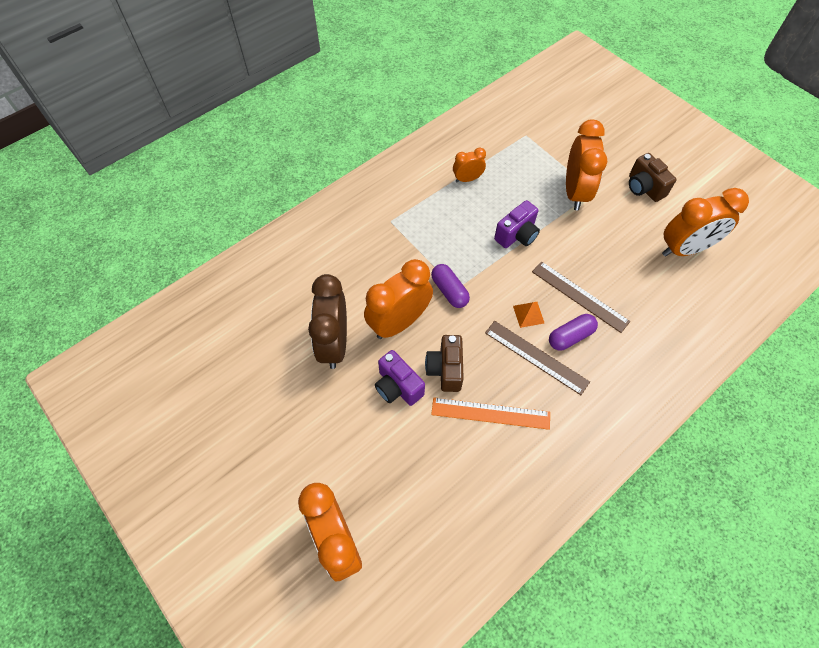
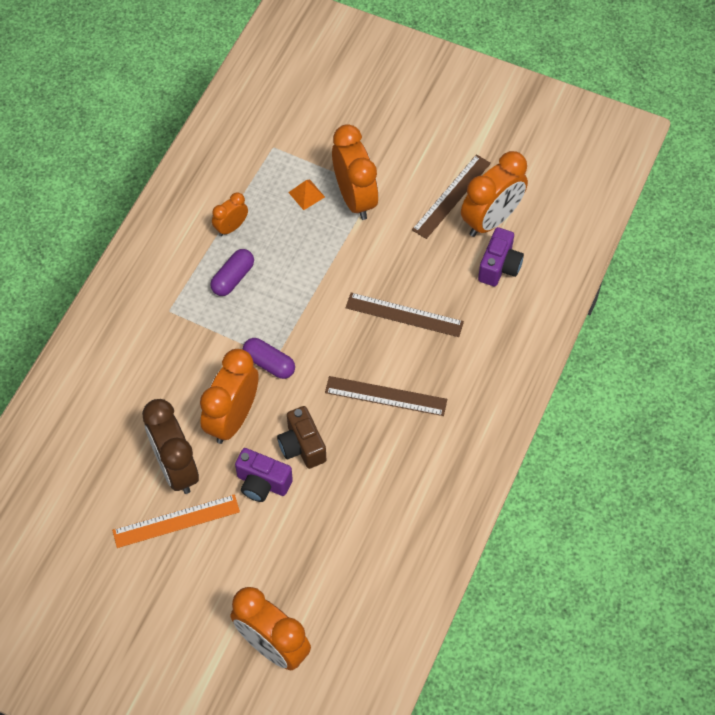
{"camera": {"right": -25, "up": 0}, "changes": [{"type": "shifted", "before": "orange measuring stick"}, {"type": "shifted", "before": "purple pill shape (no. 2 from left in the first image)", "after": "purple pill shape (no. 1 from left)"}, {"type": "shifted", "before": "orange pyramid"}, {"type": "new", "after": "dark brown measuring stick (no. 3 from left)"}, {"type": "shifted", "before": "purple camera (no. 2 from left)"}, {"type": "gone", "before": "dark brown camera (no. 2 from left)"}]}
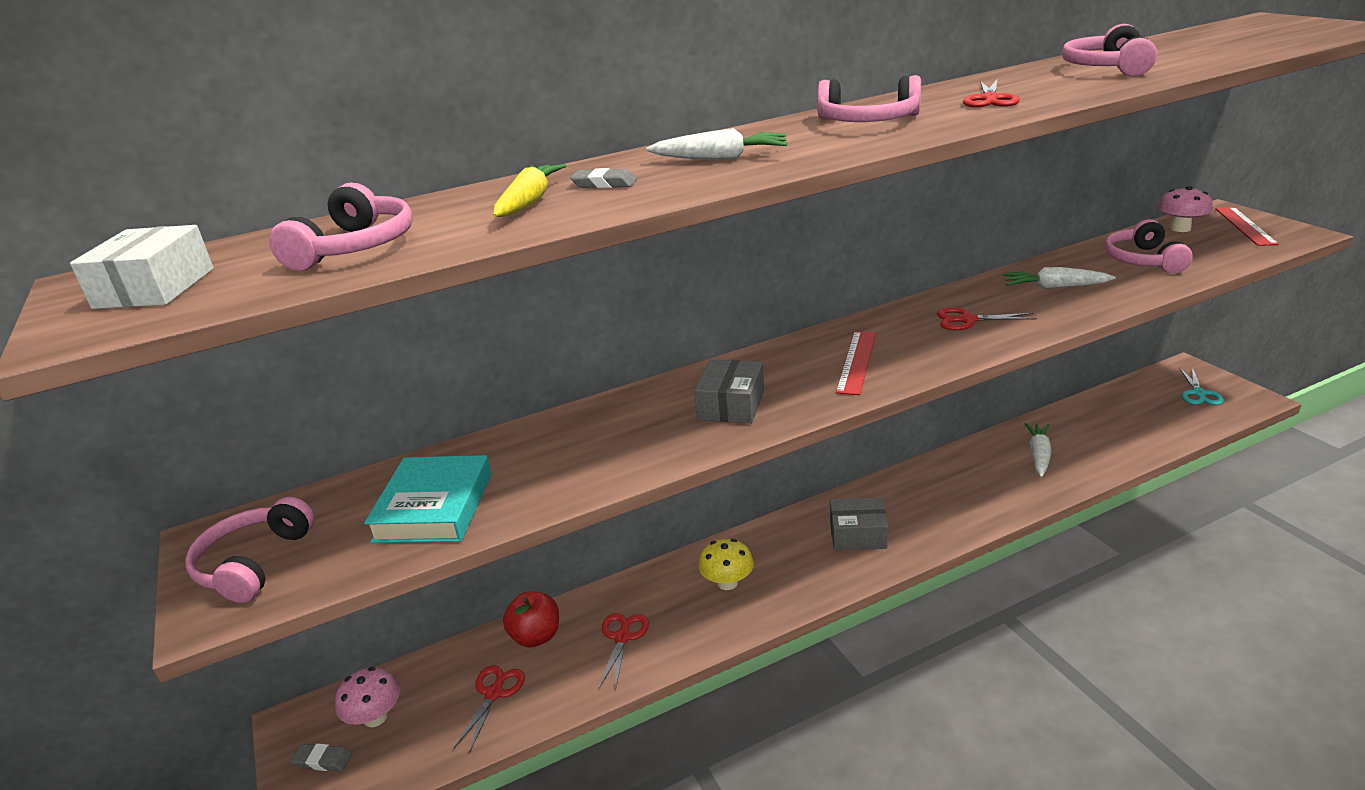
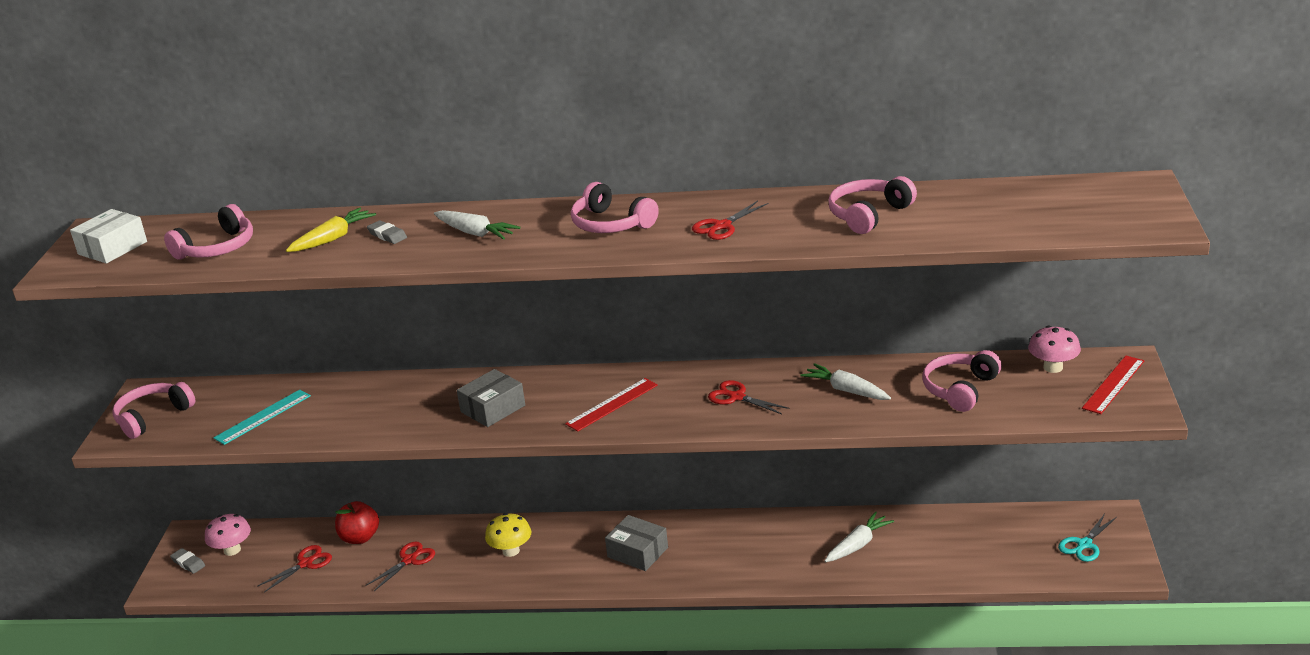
{"camera": {"right": 30, "up": 0}, "changes": [{"type": "swapped", "before": "aqua hardcover", "after": "aqua measuring stick"}]}
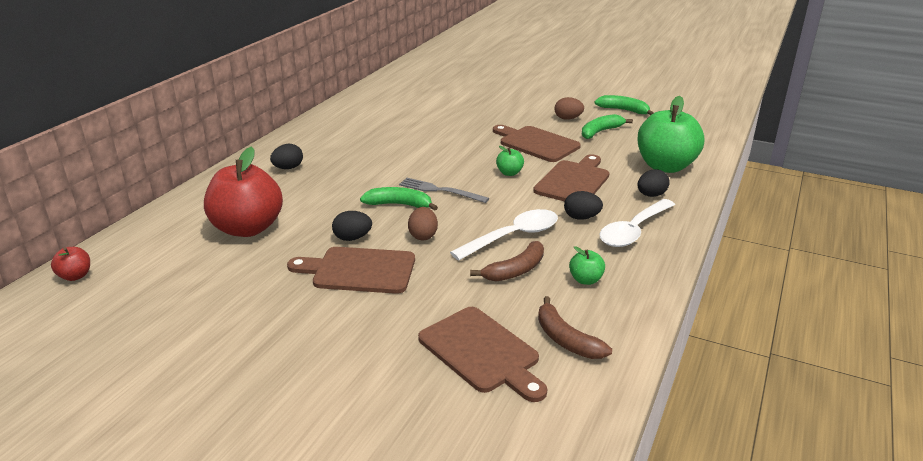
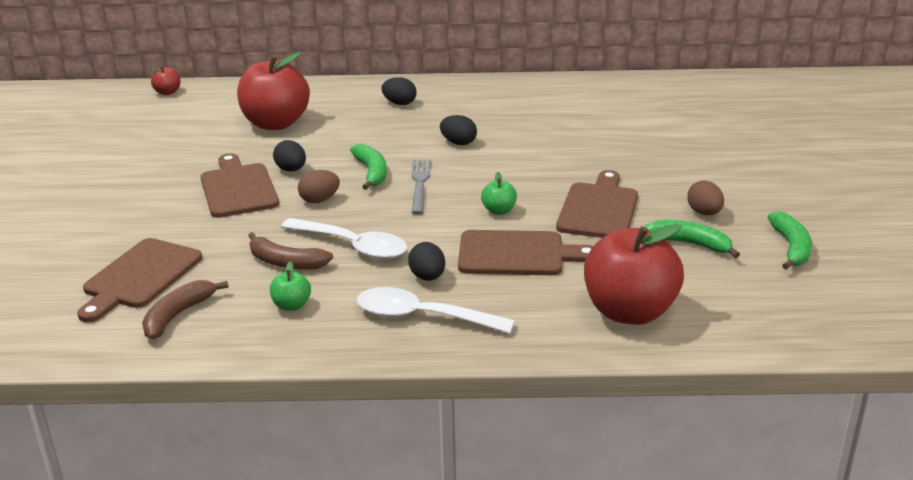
{"camera": {"right": 65, "up": 0}, "changes": [{"type": "shifted", "before": "ebony egg shape (no. 4 from left)"}, {"type": "repainted", "before": "green apple (no. 3 from left)", "after": "red apple (no. 3 from left)"}]}
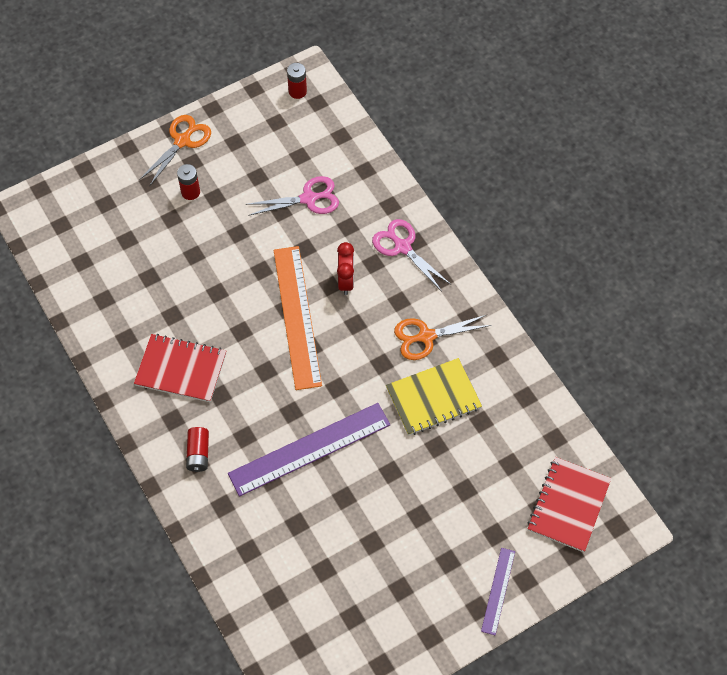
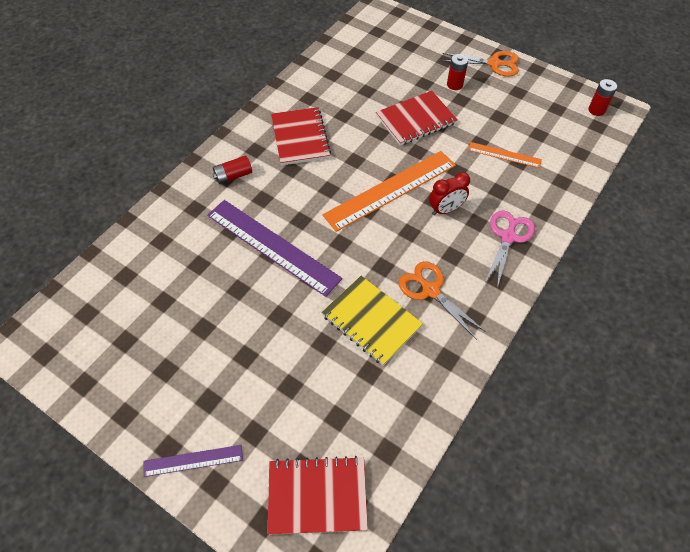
{"camera": {"right": 65, "up": -5}, "changes": [{"type": "new", "after": "red exercise book (no. 3 from left)"}, {"type": "swapped", "before": "pink pair of scissors (no. 1 from left)", "after": "orange measuring stick (no. 2 from left)"}]}
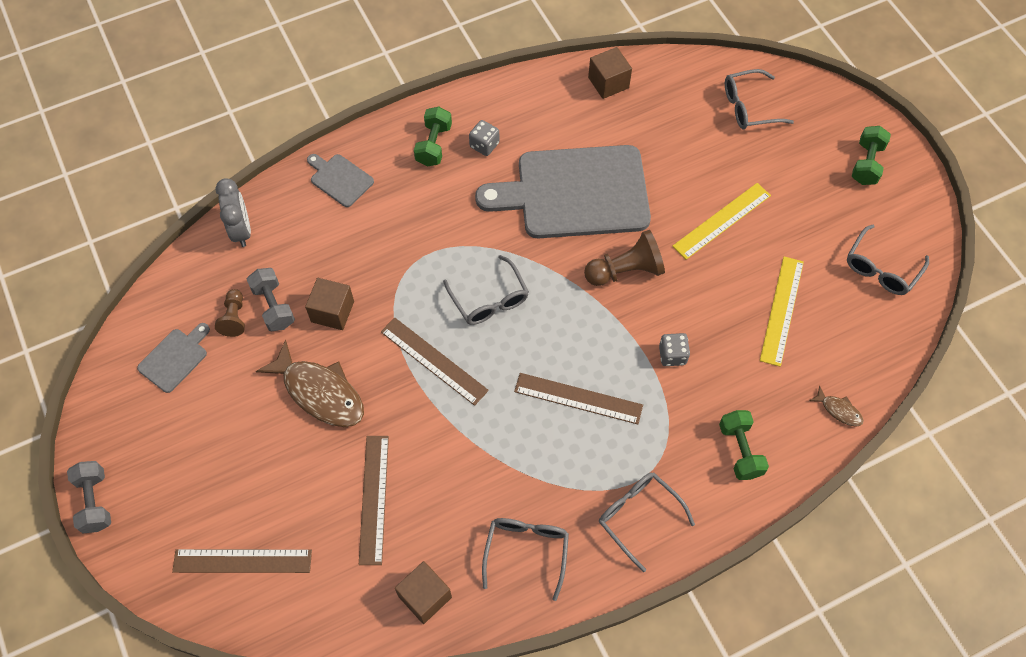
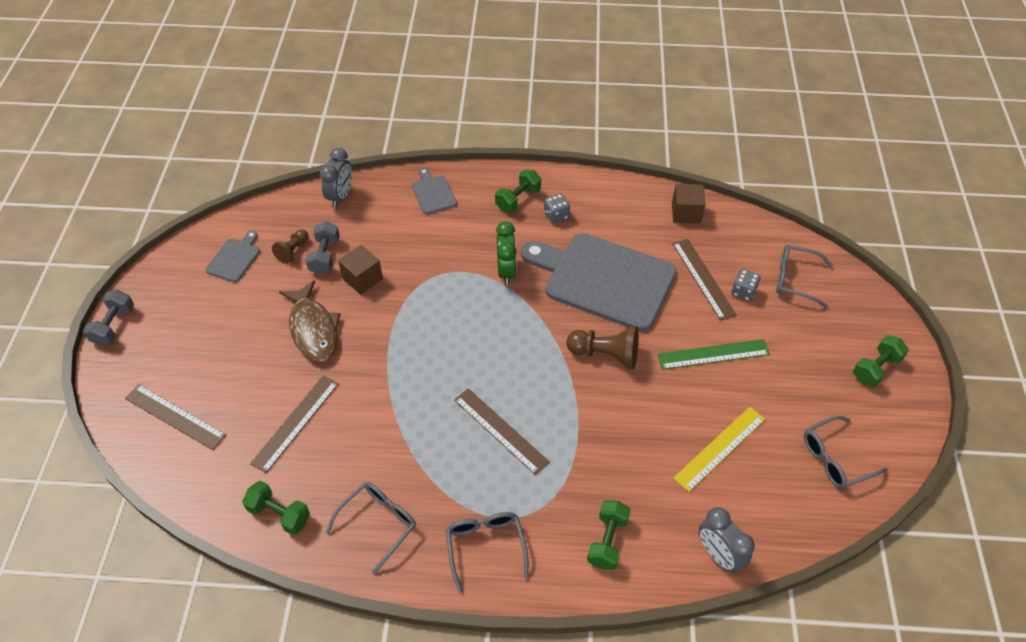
{"camera": {"right": 30, "up": -10}, "changes": [{"type": "rotated", "before": "gray cutting board (no. 1 from left)", "turn": -45}, {"type": "swapped", "before": "dark brown cube (no. 2 from left)", "after": "green free weight (no. 1 from left)"}, {"type": "new", "after": "green clock"}, {"type": "repainted", "before": "golden measuring stick (no. 1 from left)", "after": "green measuring stick"}, {"type": "shifted", "before": "dark brown measuring stick (no. 3 from left in the first image)", "after": "dark brown measuring stick (no. 4 from left)"}, {"type": "swapped", "before": "dark brown fish (no. 2 from left)", "after": "gray clock (no. 2 from left)"}, {"type": "shifted", "before": "gray die (no. 2 from left)"}, {"type": "gone", "before": "gray spectacles (no. 1 from left)"}]}
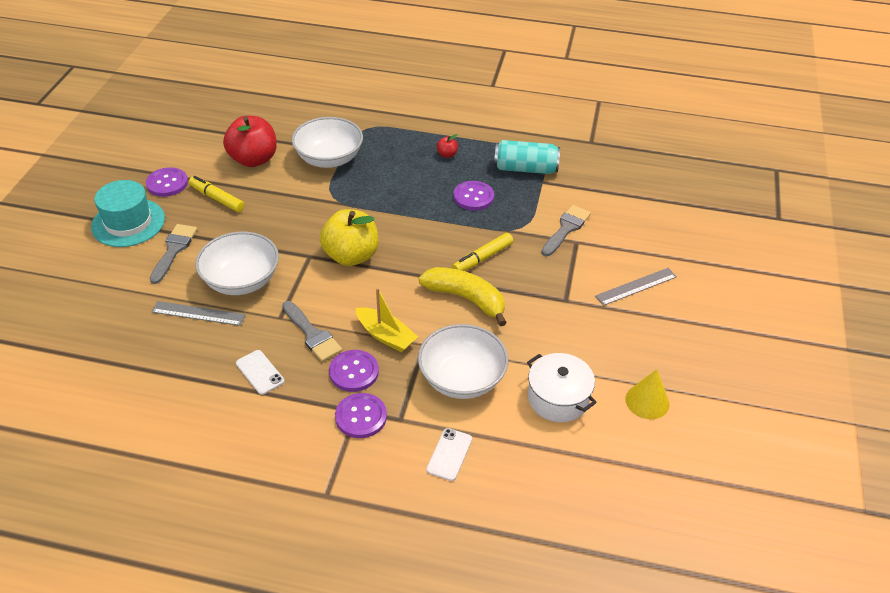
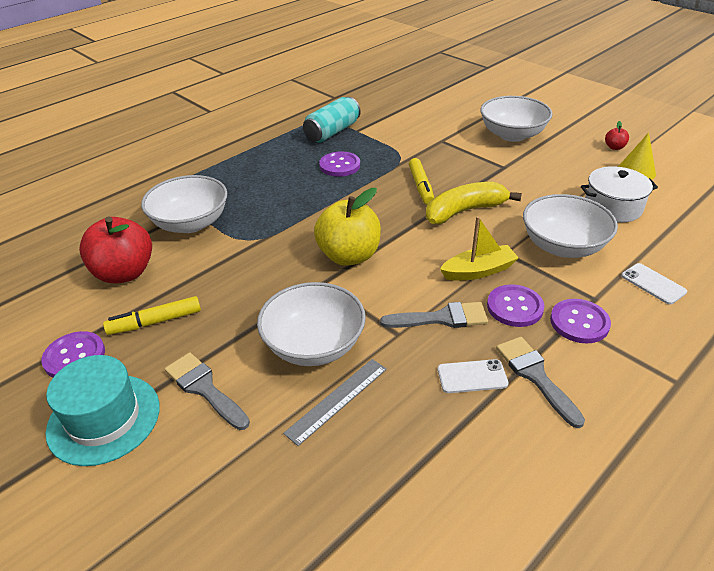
{"camera": {"right": -55, "up": -5}, "changes": [{"type": "swapped", "before": "gray measuring stick (no. 2 from left)", "after": "snow-white bowl (no. 3 from left)"}, {"type": "shifted", "before": "gray paintbrush (no. 3 from left)"}, {"type": "shifted", "before": "red apple (no. 2 from left)"}]}
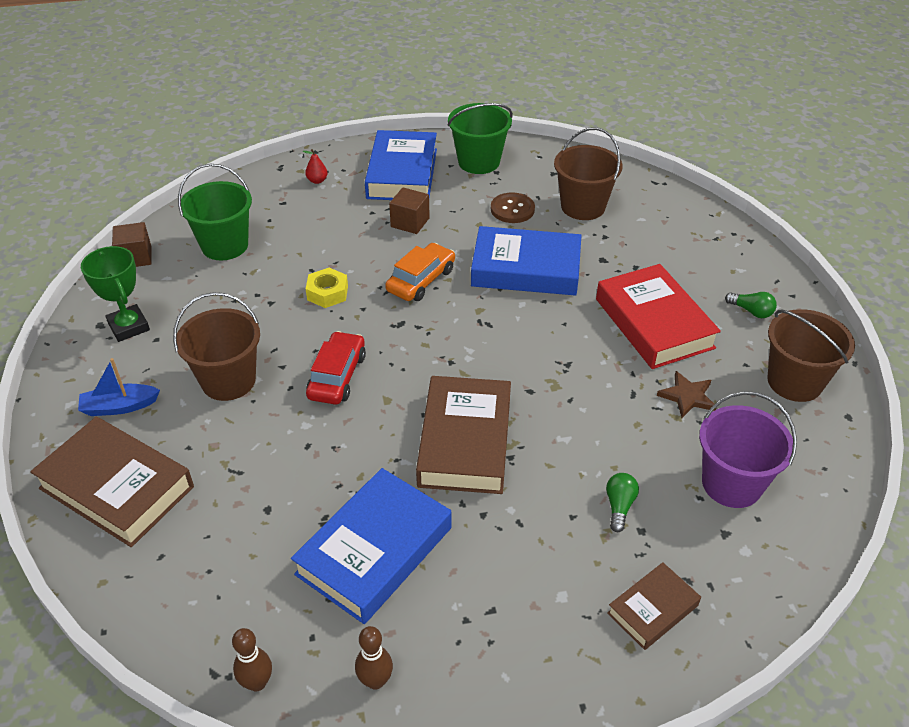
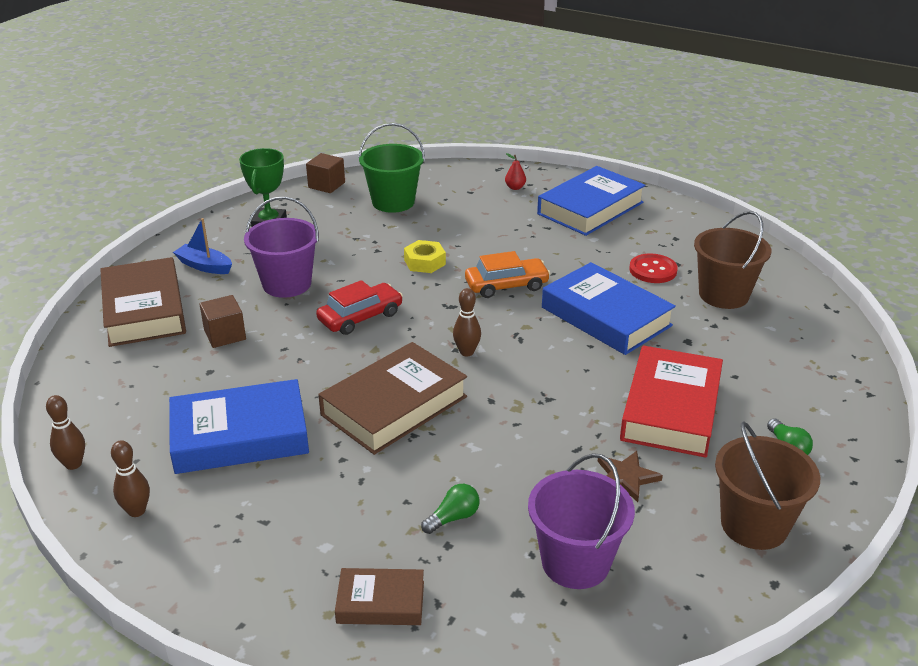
{"camera": {"right": 40, "up": -10}, "changes": [{"type": "shifted", "before": "dark brown cube (no. 2 from left in the first image)", "after": "dark brown cube (no. 1 from left)"}, {"type": "repainted", "before": "dark brown bucket (no. 1 from left)", "after": "purple bucket (no. 1 from left)"}, {"type": "new", "after": "dark brown tenpin (no. 3 from left)"}, {"type": "repainted", "before": "dark brown shirt button", "after": "red shirt button"}, {"type": "gone", "before": "green bucket (no. 2 from left)"}]}
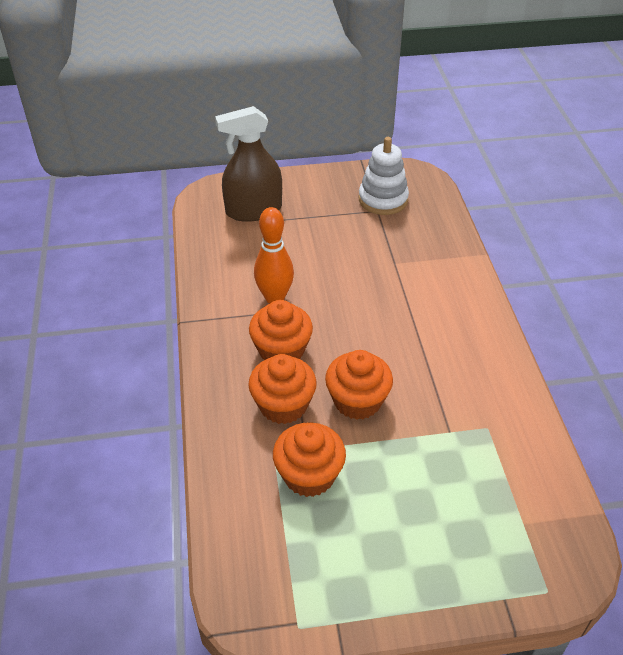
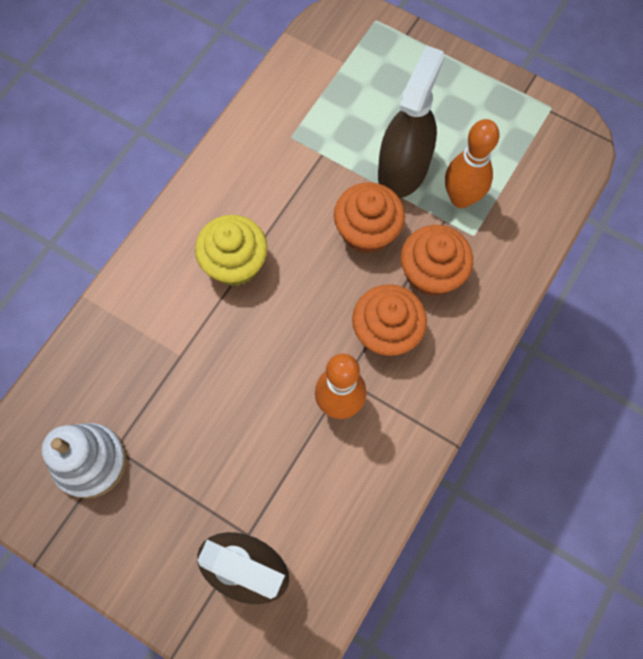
{"camera": {"right": -140, "up": 25}, "changes": [{"type": "new", "after": "golden fairy cake"}, {"type": "new", "after": "dark brown spray bottle (no. 2 from left)"}, {"type": "swapped", "before": "orange fairy cake (no. 3 from left)", "after": "orange tenpin (no. 2 from left)"}]}
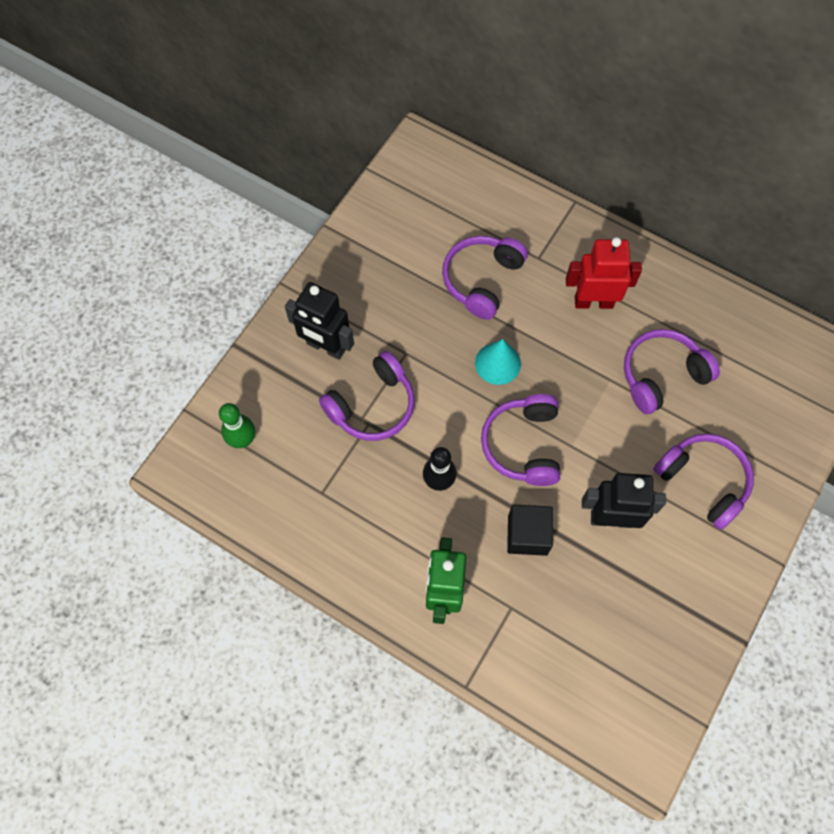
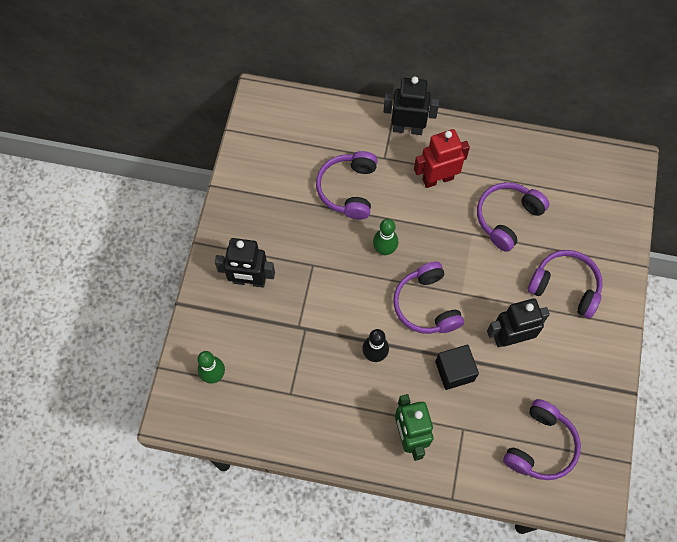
{"camera": {"right": -20, "up": 0}, "changes": [{"type": "swapped", "before": "aqua cone", "after": "green tenpin (no. 2 from left)"}, {"type": "new", "after": "ebony robot figure (no. 2 from left)"}, {"type": "shifted", "before": "purple headset (no. 1 from left in the first image)", "after": "purple headset (no. 4 from left)"}]}
